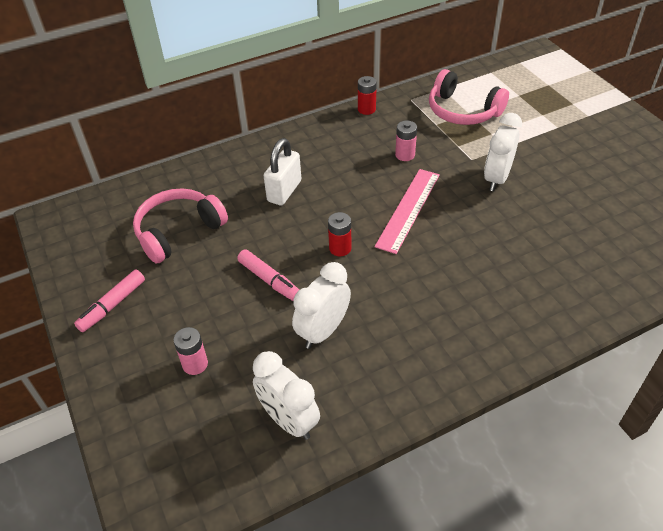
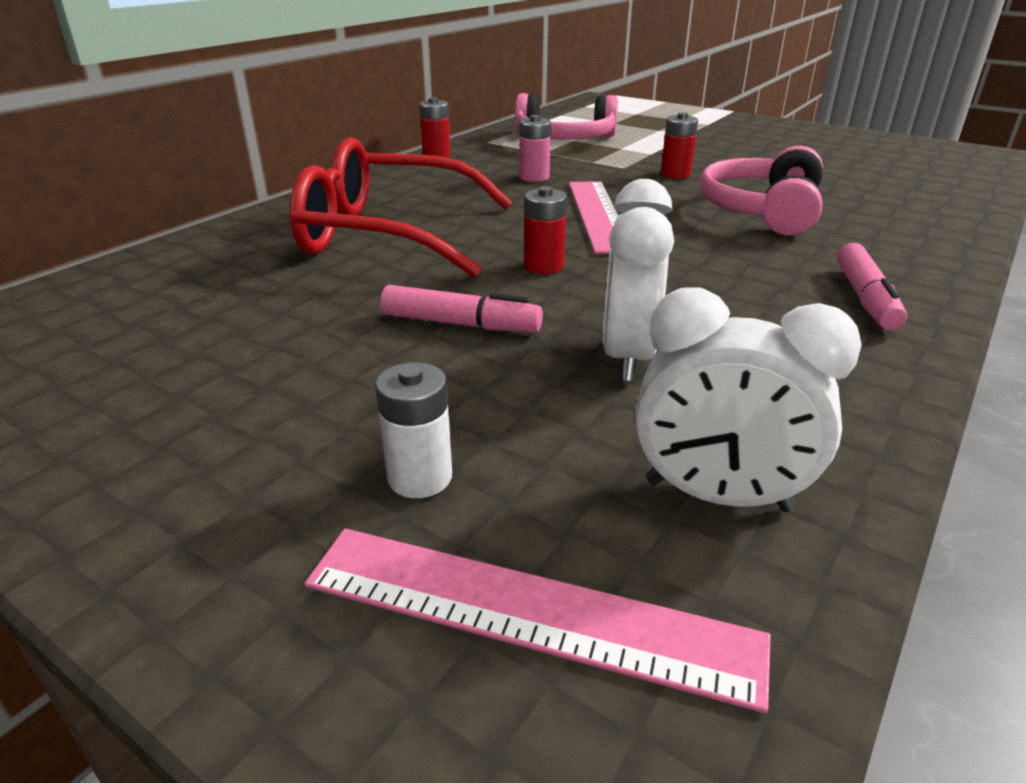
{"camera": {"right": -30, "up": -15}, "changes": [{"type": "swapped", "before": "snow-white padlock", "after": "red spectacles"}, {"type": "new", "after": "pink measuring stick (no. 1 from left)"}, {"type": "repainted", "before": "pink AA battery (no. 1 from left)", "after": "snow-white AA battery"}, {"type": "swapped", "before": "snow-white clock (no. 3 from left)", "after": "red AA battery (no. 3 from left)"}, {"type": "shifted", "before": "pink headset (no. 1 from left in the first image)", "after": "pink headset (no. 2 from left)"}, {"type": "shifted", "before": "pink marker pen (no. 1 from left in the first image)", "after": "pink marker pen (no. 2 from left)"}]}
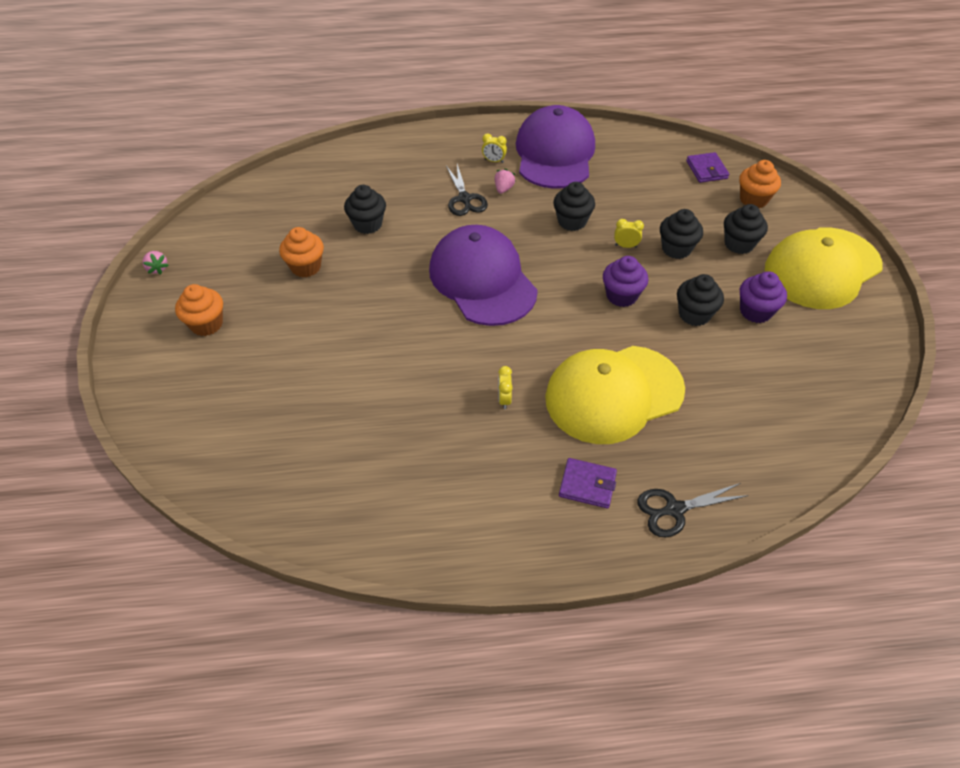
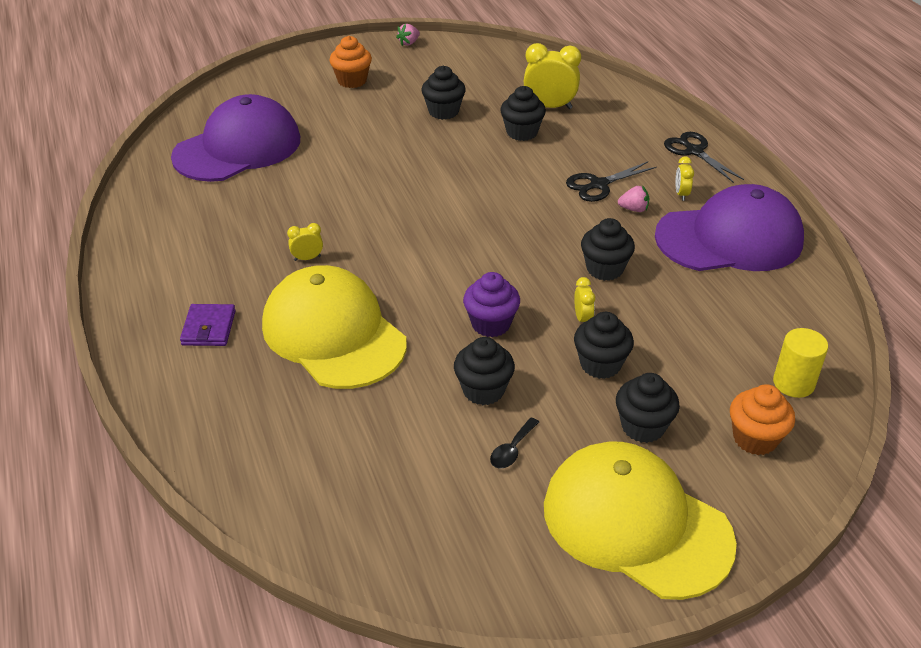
{"camera": {"right": 75, "up": -10}, "changes": [{"type": "shifted", "before": "purple baseball cap (no. 1 from left)"}, {"type": "repainted", "before": "orange fairy cake (no. 2 from left)", "after": "ebony fairy cake (no. 1 from left)"}, {"type": "swapped", "before": "purple fairy cake (no. 2 from left)", "after": "ebony teaspoon"}, {"type": "new", "after": "golden clock (no. 2 from left)"}, {"type": "shifted", "before": "ebony pair of scissors (no. 2 from left)"}, {"type": "swapped", "before": "purple billfold (no. 2 from left)", "after": "golden cylinder"}]}
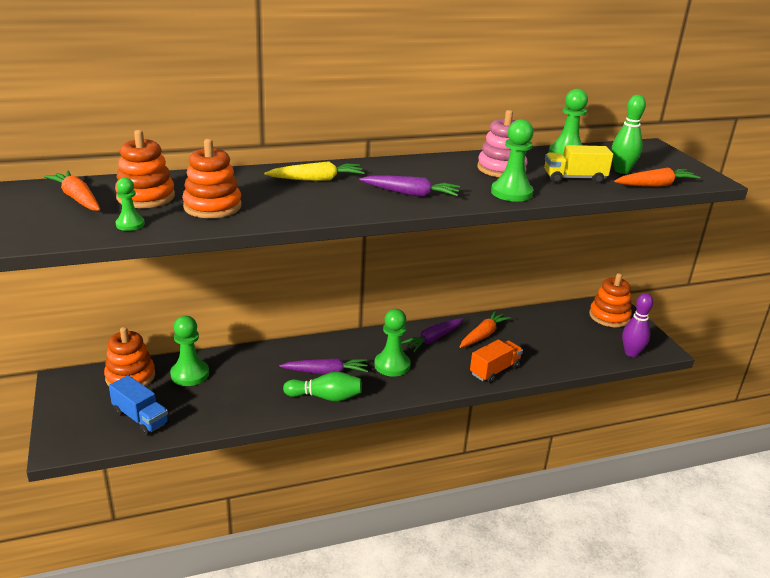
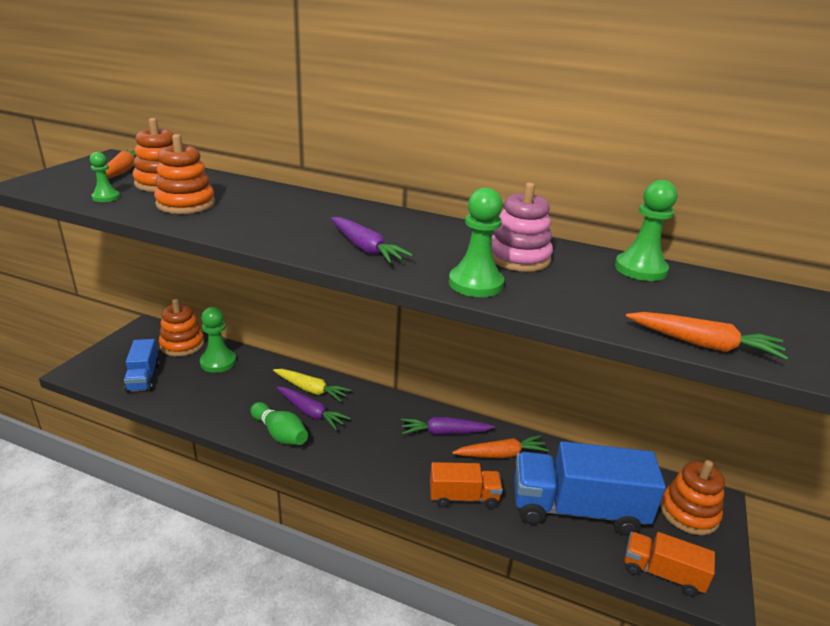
{"camera": {"right": 40, "up": 0}, "changes": [{"type": "shifted", "before": "golden carrot"}, {"type": "new", "after": "cobalt lorry (no. 2 from left)"}, {"type": "swapped", "before": "purple tenpin", "after": "orange lorry (no. 2 from left)"}, {"type": "gone", "before": "green game pawn (no. 3 from left)"}, {"type": "gone", "before": "golden lorry"}, {"type": "gone", "before": "green tenpin (no. 2 from left)"}]}
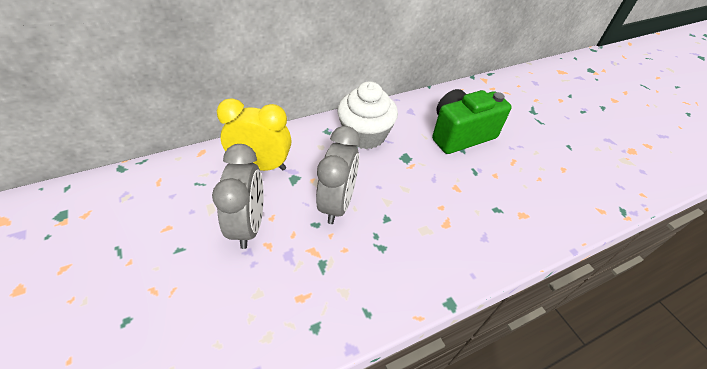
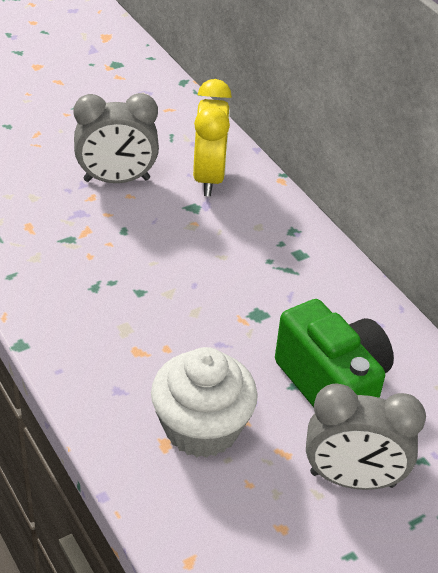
{"camera": {"right": 85, "up": -5}, "changes": [{"type": "shifted", "before": "snow-white fairy cake"}, {"type": "shifted", "before": "gray clock (no. 2 from left)"}]}
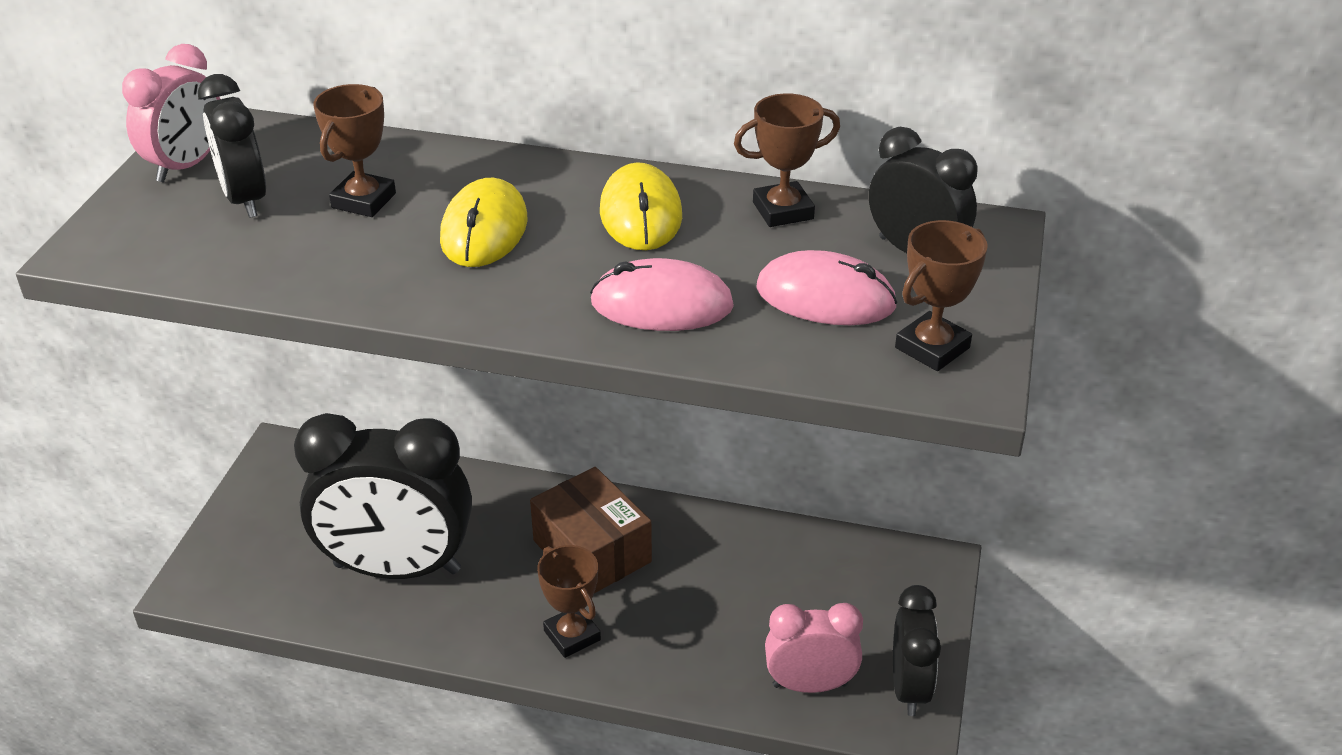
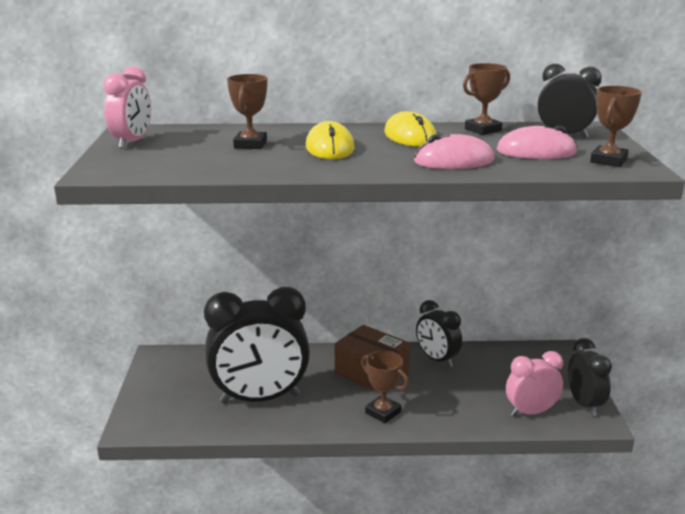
{"camera": {"right": -15, "up": -15}, "changes": [{"type": "shifted", "before": "ebony clock (no. 1 from left in the first image)", "after": "ebony clock (no. 2 from left)"}]}
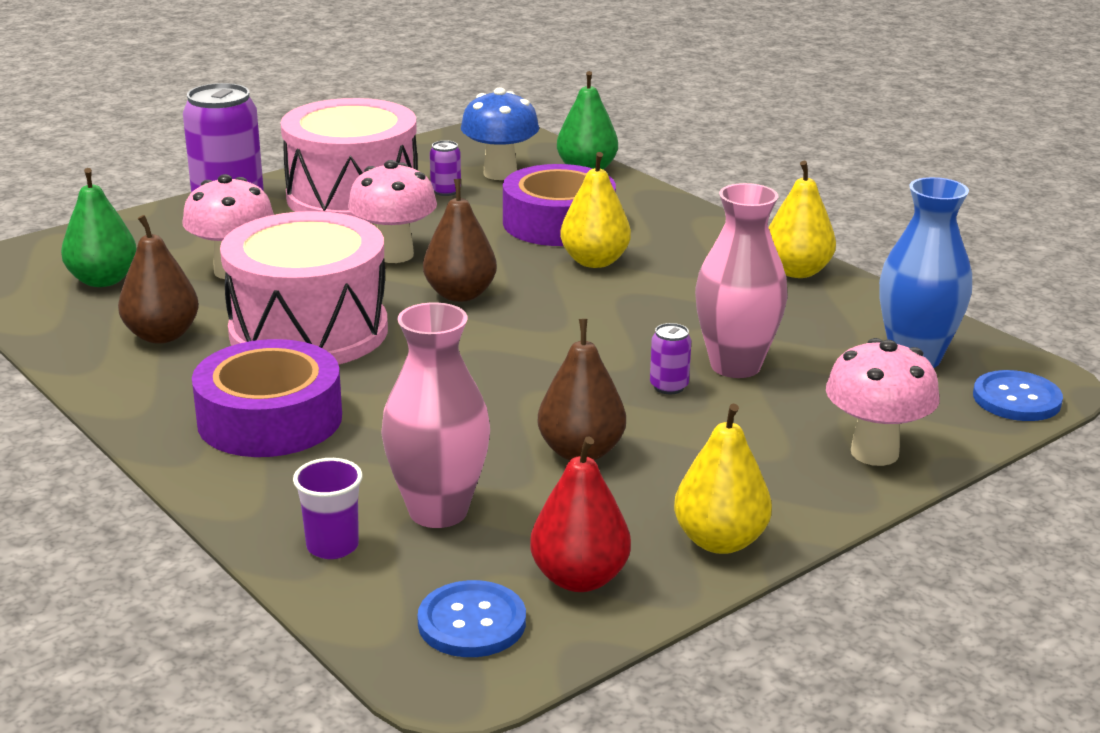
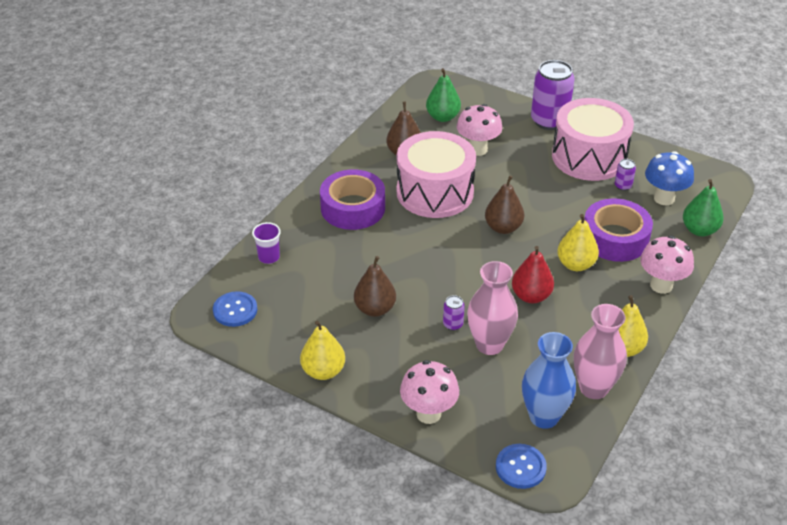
{"camera": {"right": 70, "up": 15}, "changes": [{"type": "shifted", "before": "red pear fruit"}, {"type": "shifted", "before": "pink tall vase (no. 1 from left in the first image)", "after": "pink tall vase (no. 2 from left)"}, {"type": "shifted", "before": "pink fungus (no. 2 from left in the first image)", "after": "pink fungus (no. 3 from left)"}]}
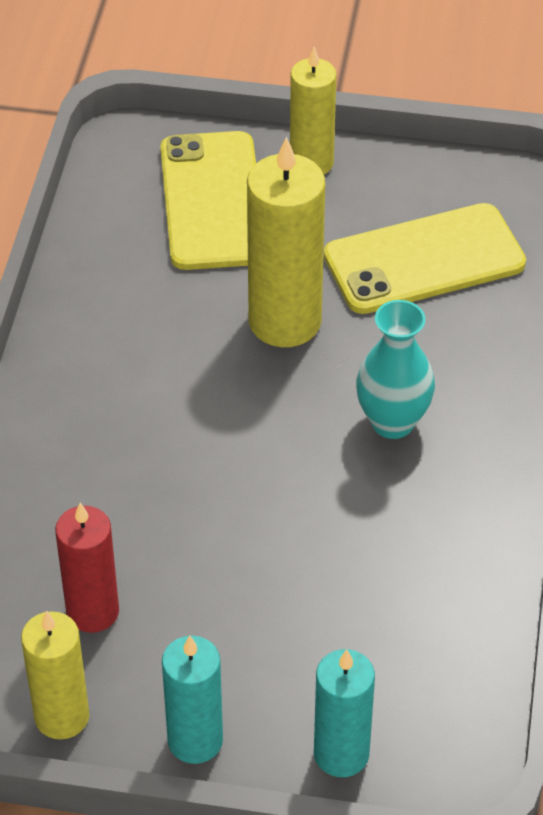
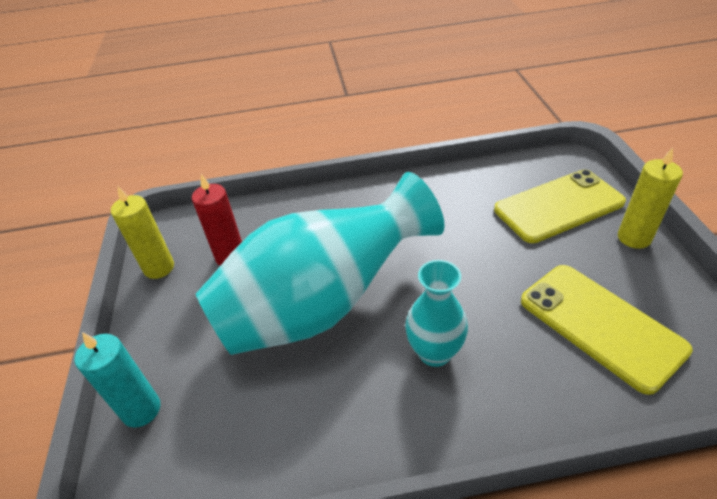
{"camera": {"right": 75, "up": -5}, "changes": [{"type": "new", "after": "aqua tall vase (no. 1 from left)"}, {"type": "gone", "before": "aqua wax candle (no. 1 from left)"}, {"type": "gone", "before": "golden wax candle (no. 2 from left)"}]}
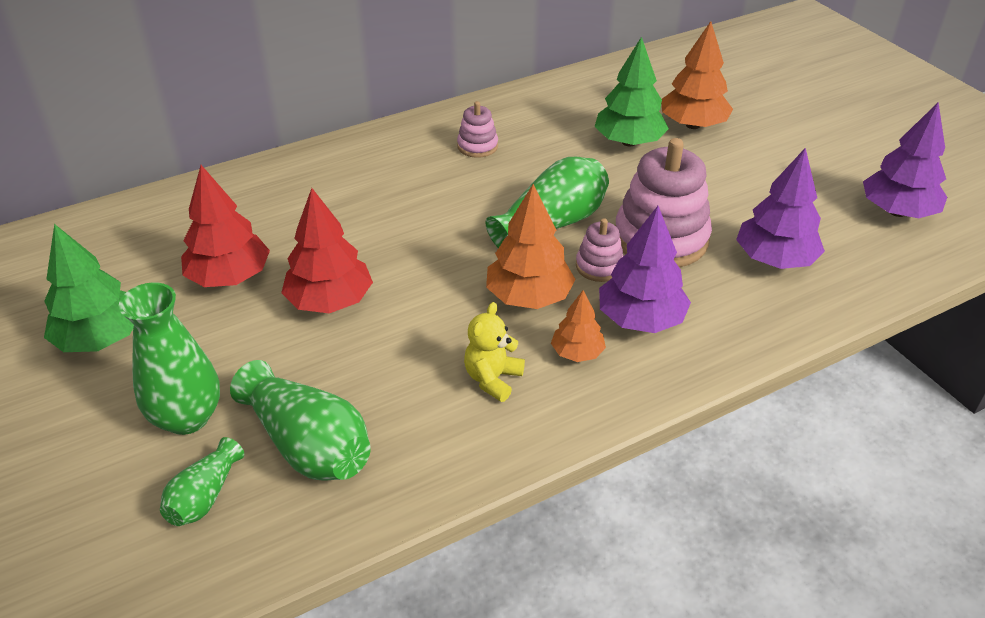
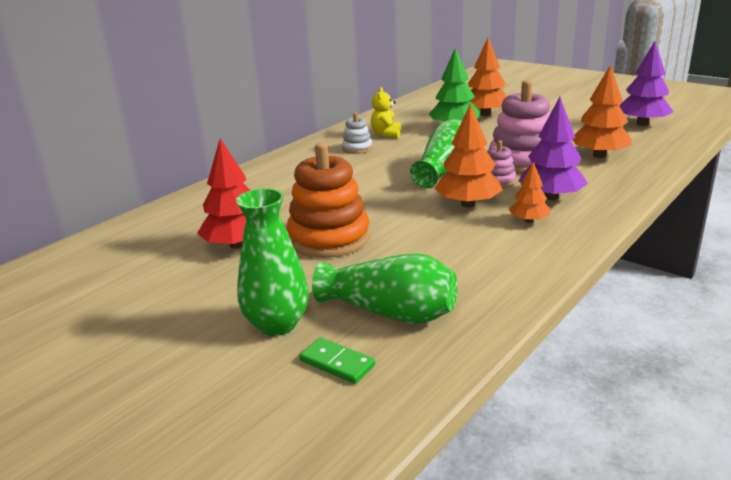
{"camera": {"right": -20, "up": -15}, "changes": [{"type": "swapped", "before": "red tree (no. 2 from left)", "after": "orange ring stacker"}, {"type": "swapped", "before": "green tall vase (no. 2 from left)", "after": "green domino tile"}, {"type": "repainted", "before": "pink ring stacker (no. 1 from left)", "after": "snow-white ring stacker"}, {"type": "shifted", "before": "golden teddy"}, {"type": "repainted", "before": "purple tree (no. 2 from left)", "after": "orange tree (no. 4 from left)"}, {"type": "gone", "before": "green tree (no. 1 from left)"}]}
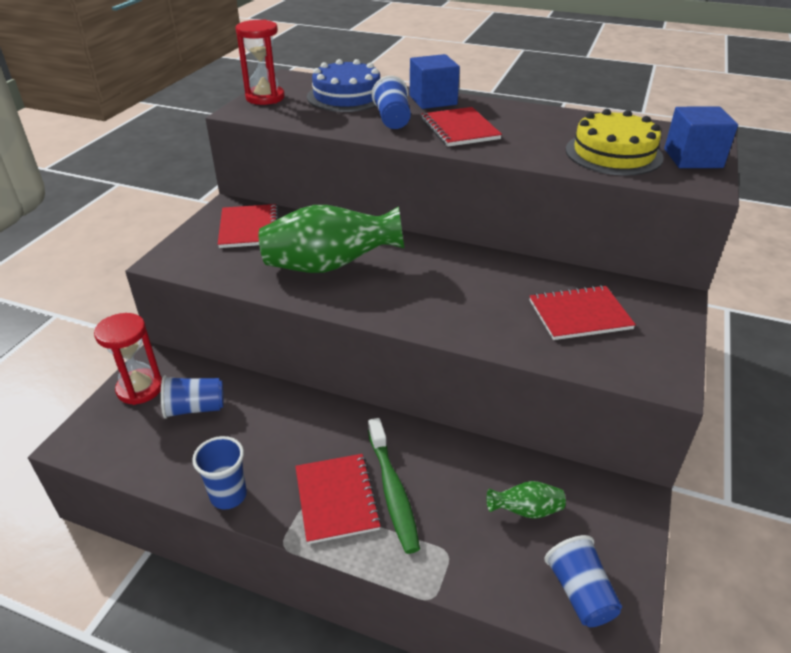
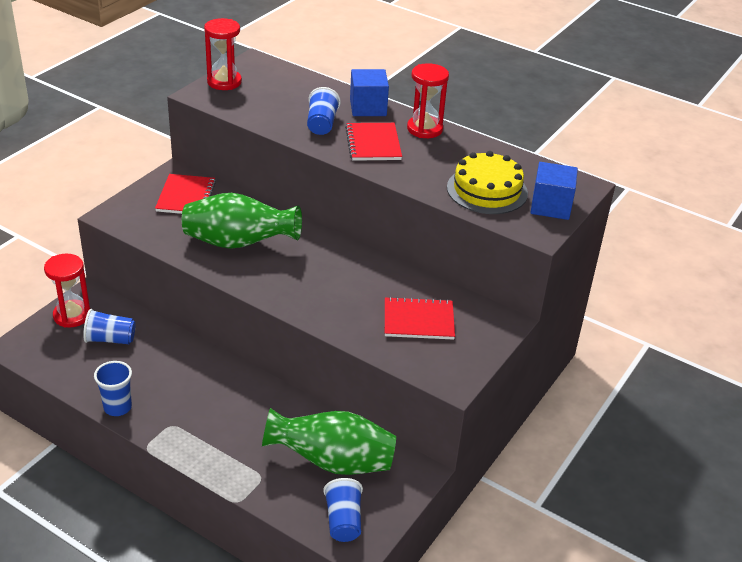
{"camera": {"right": 10, "up": 0}, "changes": [{"type": "scaled", "before": "green tall vase (no. 2 from left)", "scale": 2.22}, {"type": "new", "after": "red sand timer (no. 3 from left)"}, {"type": "gone", "before": "red exercise book (no. 2 from left)"}, {"type": "gone", "before": "cobalt cake"}, {"type": "gone", "before": "green tooth brush"}]}
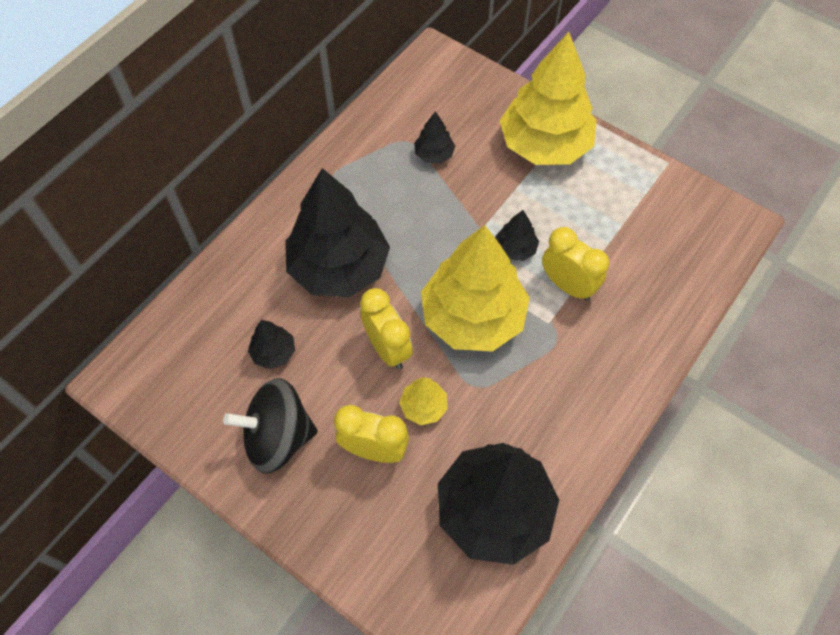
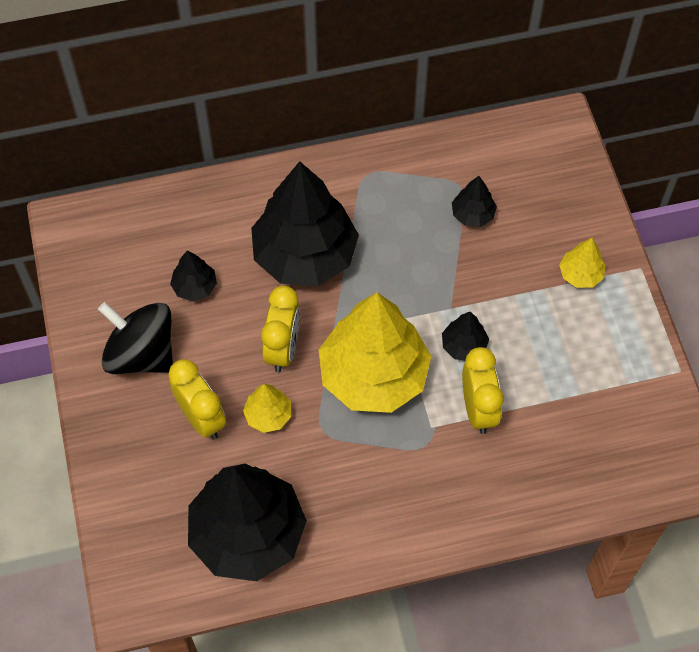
{"camera": {"right": 40, "up": 0}, "changes": [{"type": "scaled", "before": "golden tree (no. 3 from left)", "scale": 0.43}]}
